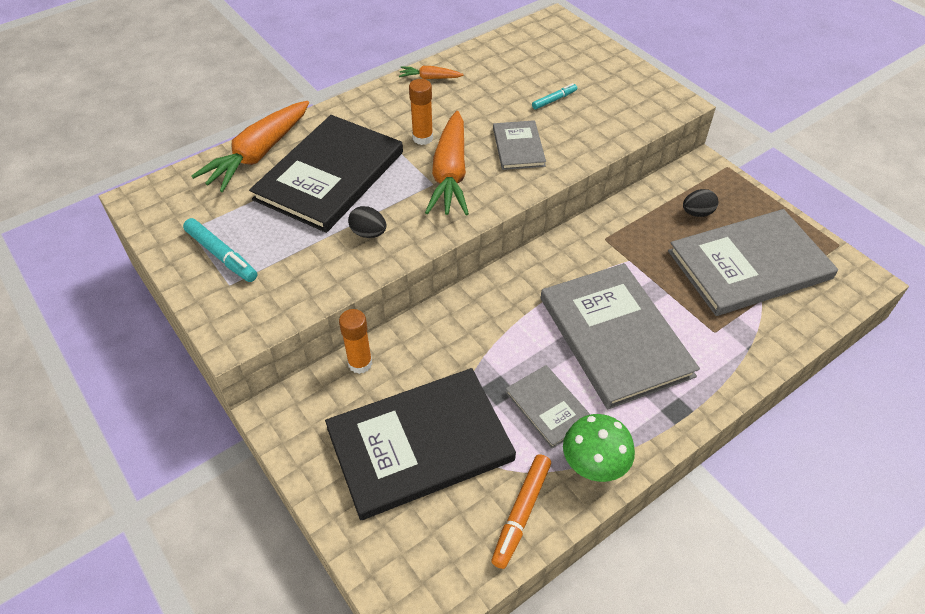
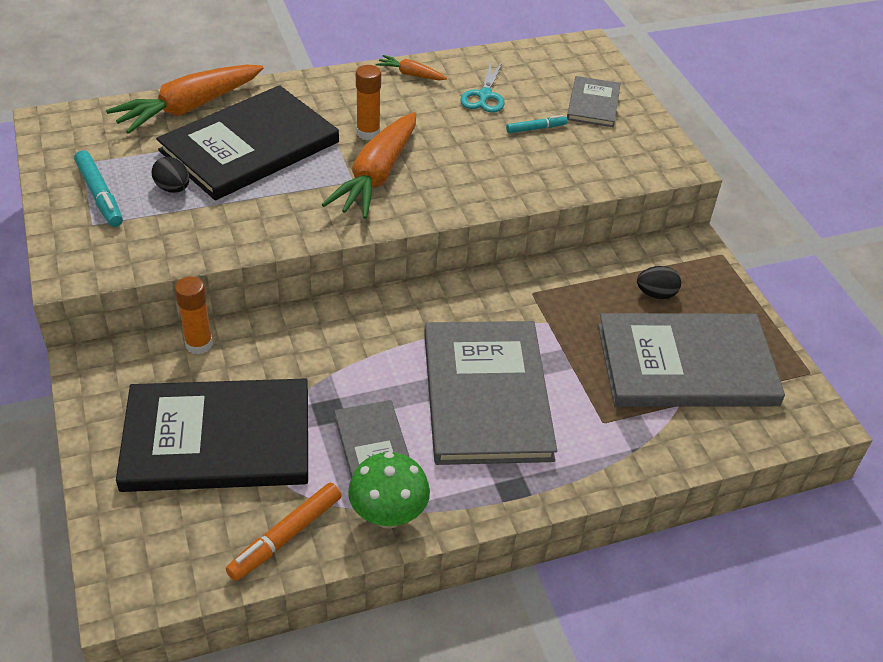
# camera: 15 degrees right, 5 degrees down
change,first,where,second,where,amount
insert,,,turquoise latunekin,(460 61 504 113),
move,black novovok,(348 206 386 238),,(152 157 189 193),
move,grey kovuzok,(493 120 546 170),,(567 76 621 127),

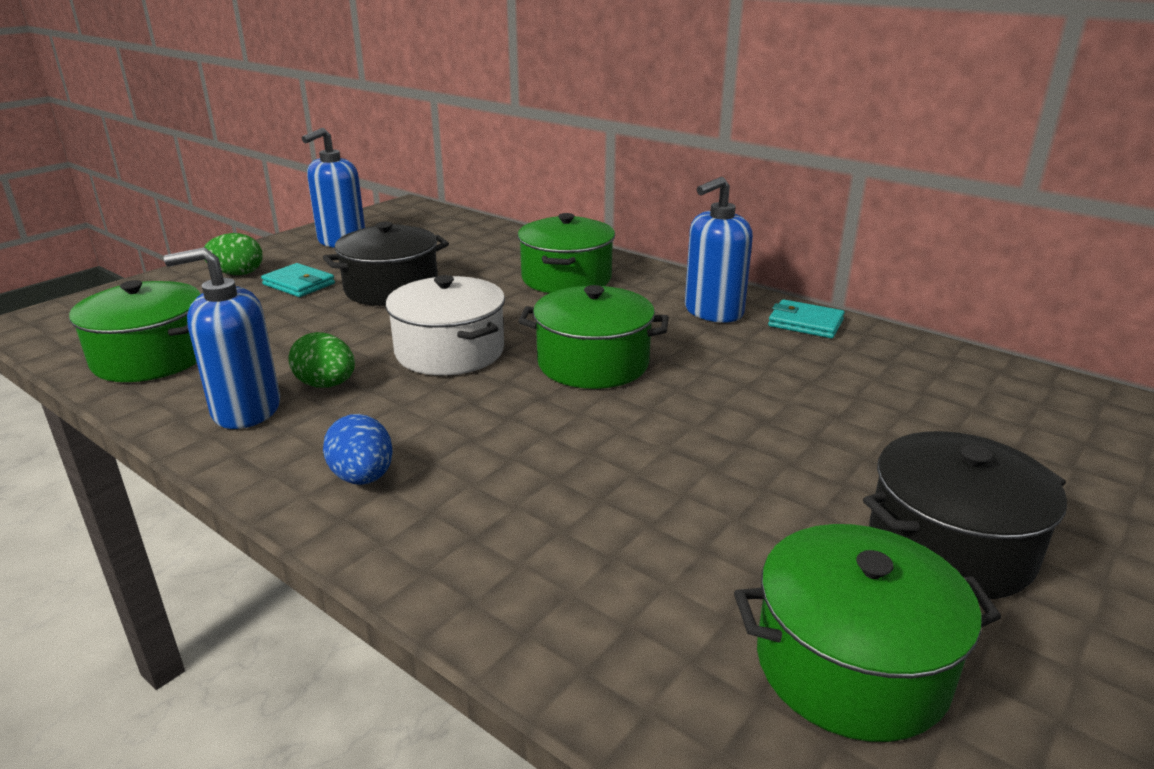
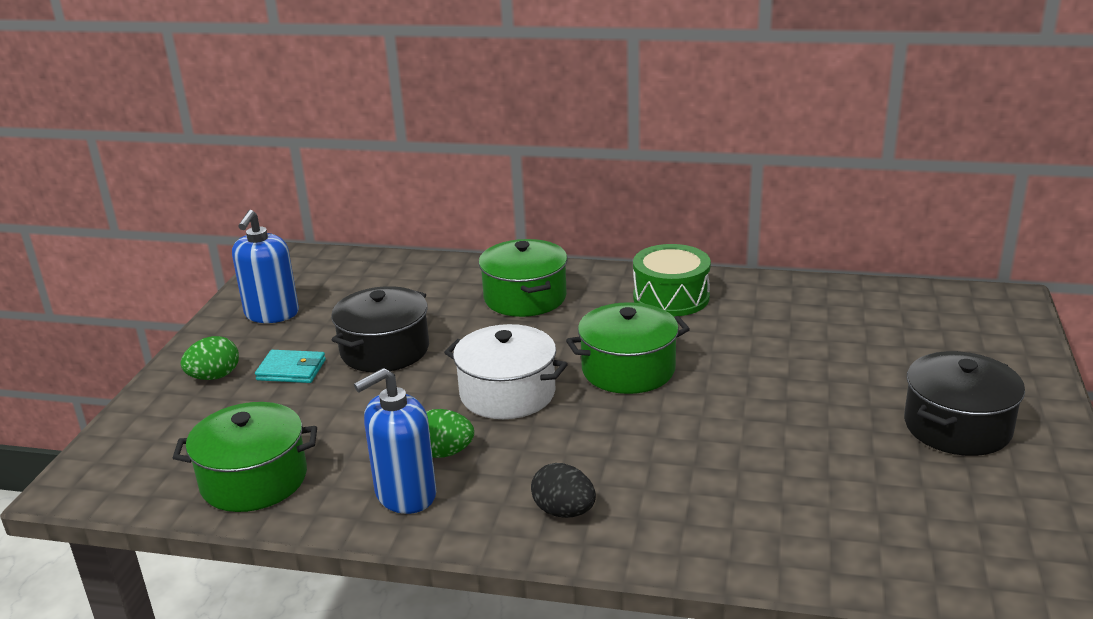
# camera: 25 degrees left, 0 degrees up
change,first,where,second,where,amount
delete,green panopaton,(734 524 1001 742),,,
delete,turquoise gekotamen,(768 299 845 338),,,
replace,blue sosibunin,(685 177 753 323),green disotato,(633 244 711 317),
recolor,blue novovok,(323 414 393 485),black novovok,(531 463 596 518),

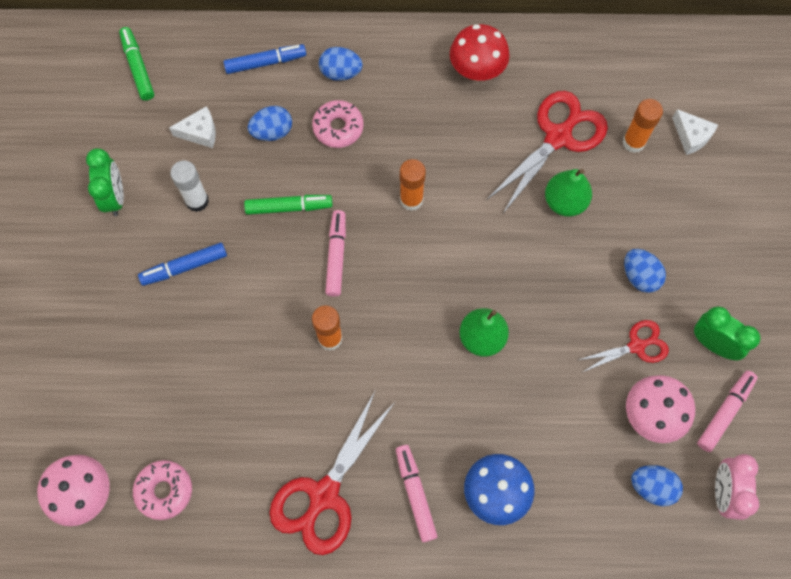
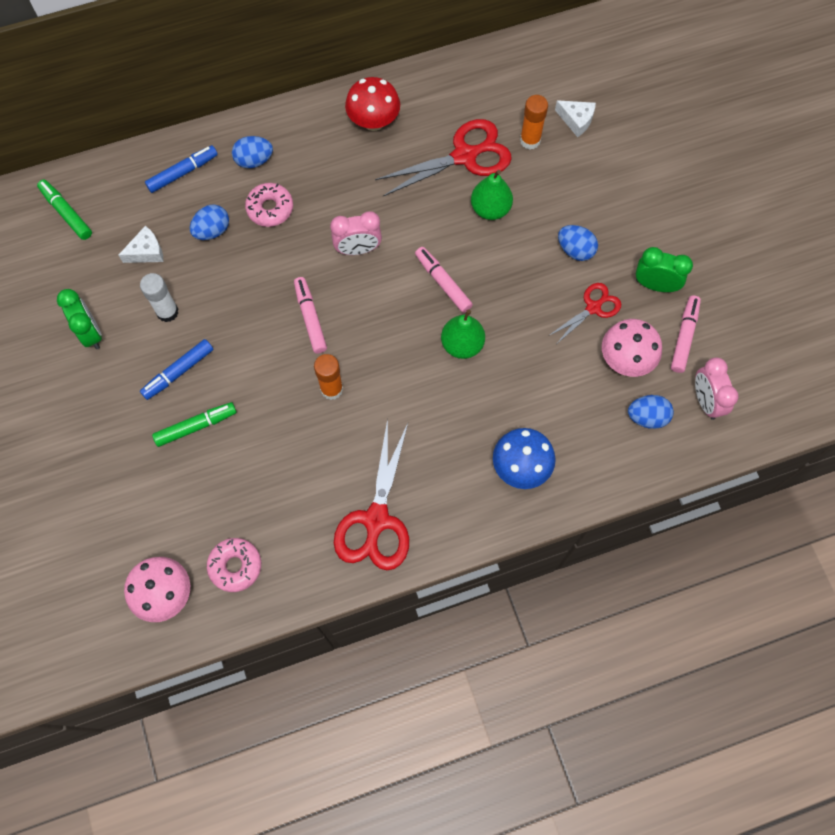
# camera: 20 degrees left, 0 degrees up
change,first,where,second,where,amount
move,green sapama,(244 195 333 215),,(152 402 237 447),
move,pink sapama,(396 445 438 542),,(415 247 473 313),
replace,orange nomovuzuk,(400 159 426 211),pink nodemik,(330 211 382 255),
rotate,red latunekin,(486 91 608 213),,(375 119 512 196),45 degrees clockwise

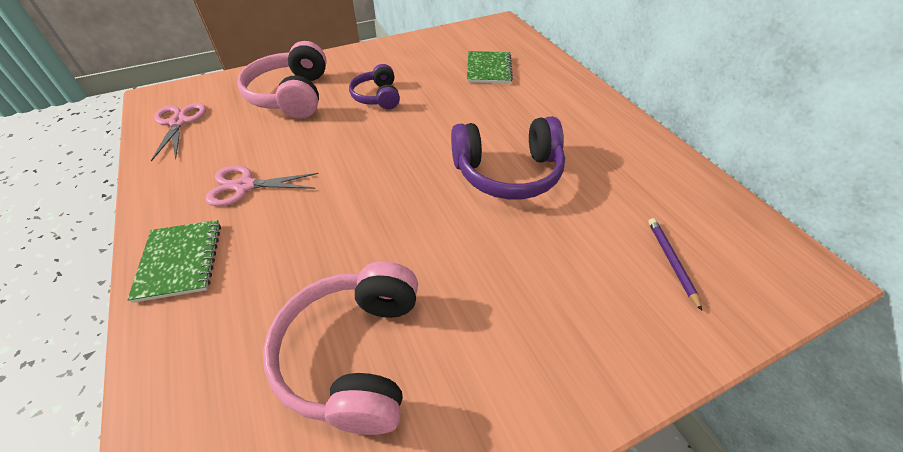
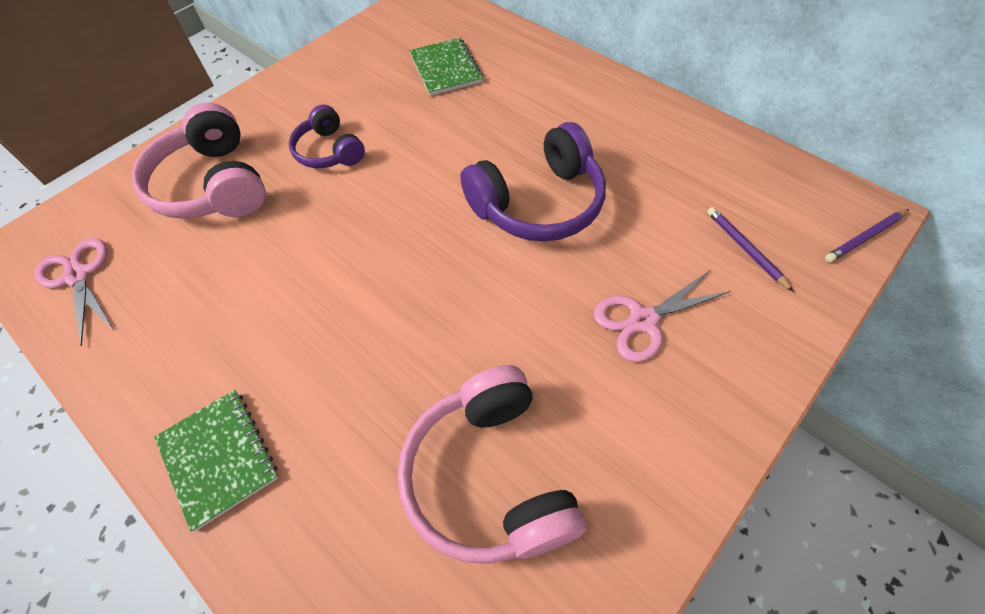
# camera: 20 degrees left, 10 degrees up
change,first,where,second,where,amount
insert,,,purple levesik,(825 209 909 262),
move,pink latunekin,(205 165 319 206),,(594 270 731 362),

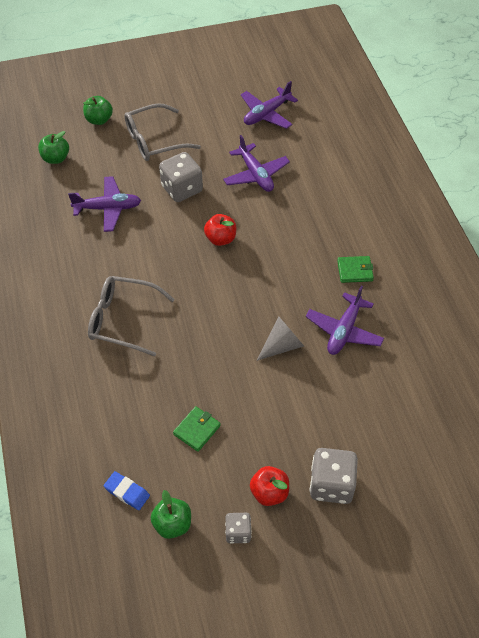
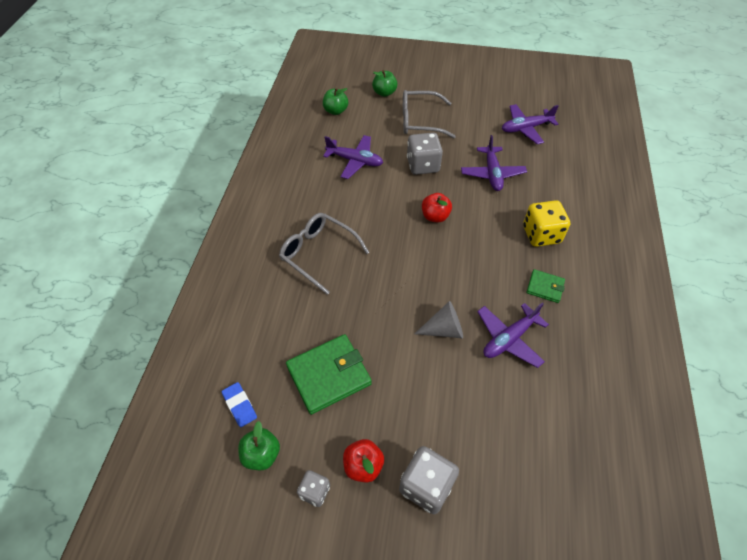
# camera: 25 degrees right, 0 degrees up
change,first,where,second,where,amount
insert,,,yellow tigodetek,(523 200 570 247),
resize,green gekotamen,(173 406 221 452),,(286 334 372 415),x1.87

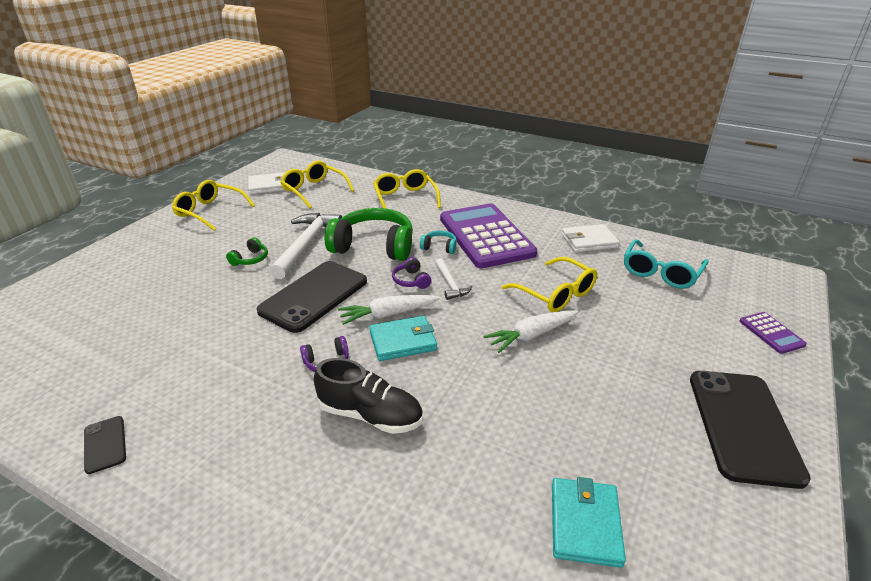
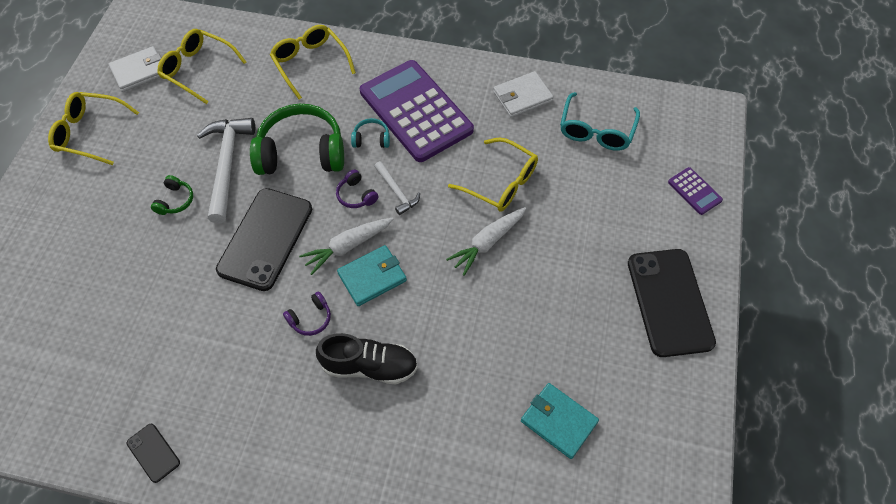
# camera: 15 degrees left, 25 degrees up
change,first,where,second,where,amount
rotate,turquoise gekotamen,(552 477 626 568),,(521 383 599 459),45 degrees counterclockwise

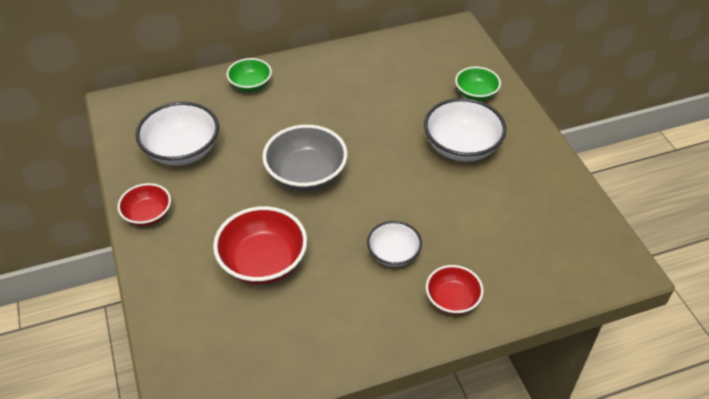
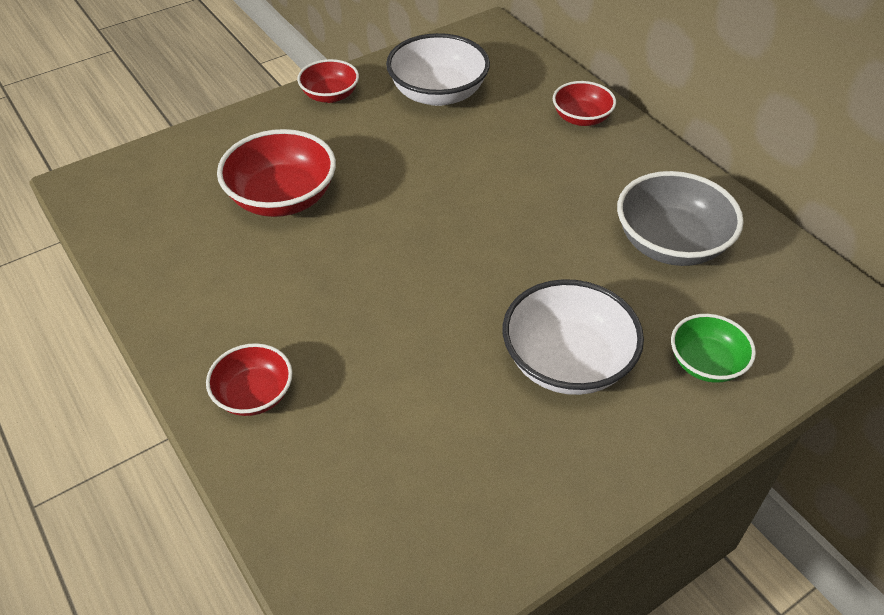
# camera: 75 degrees right, 0 degrees up
change,first,where,second,where,amount
delete,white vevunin,(367 221 422 267),,,
move,grey vevunin,(262 125 348 191),,(617 171 744 266),
recolor,green vevunin,(227 58 272 92),red vevunin,(553 81 616 126),

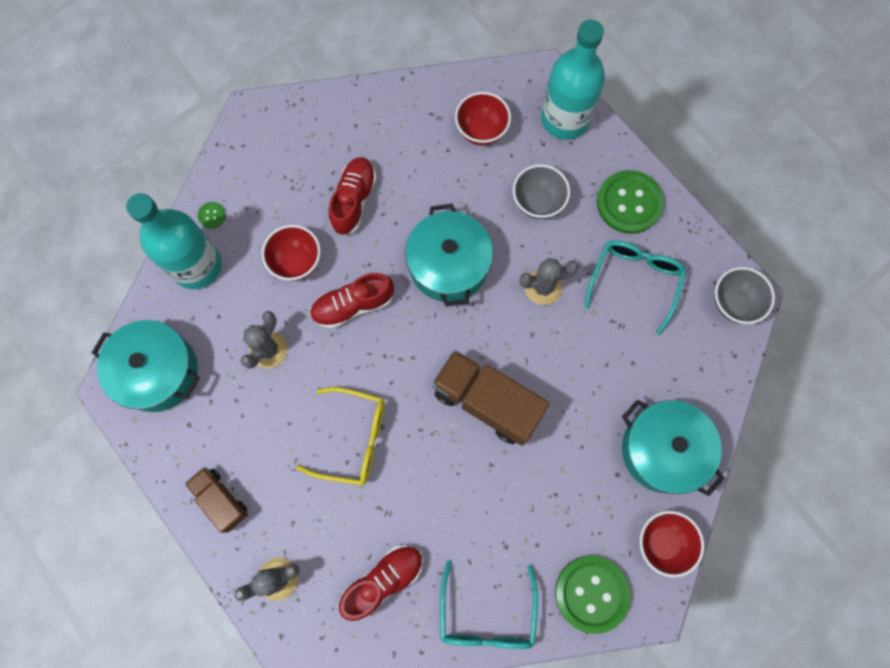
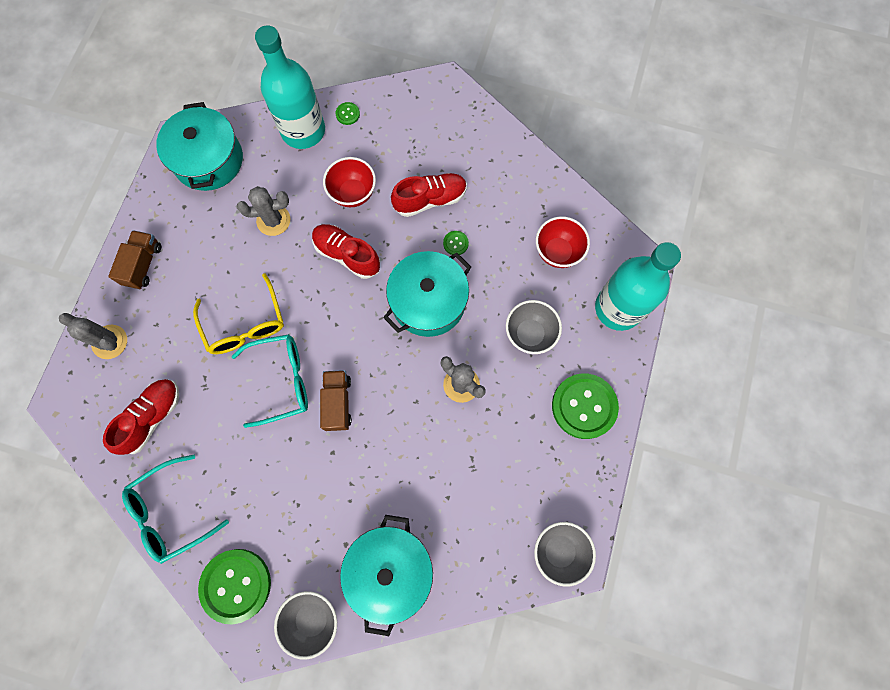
# camera: 55 degrees right, 0 degrees up
change,first,where,second,where,amount
insert,,,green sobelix,(443 231 469 255),
move,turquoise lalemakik,(584 240 686 335),,(232 334 308 428),
recolor,red vevunin,(640 511 704 578),grey vevunin,(274 591 337 660),
rotate,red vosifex,(339 545 423 621),,(103 379 179 455),75 degrees counterclockwise
resize,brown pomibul,(432 350 550 446),,(320 370 352 431),x0.58

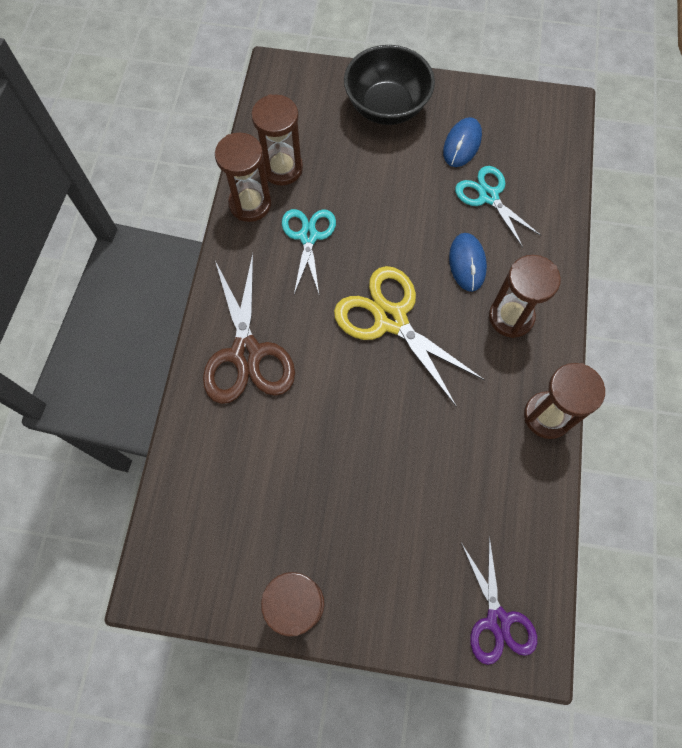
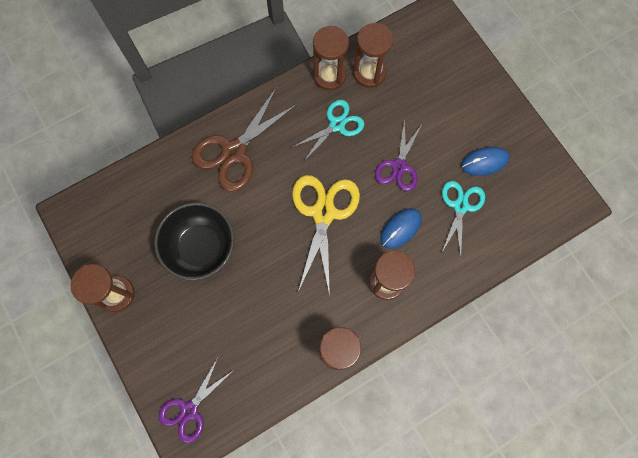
# camera: 50 degrees right, 5 degrees up
change,first,where,second,where,amount
insert,,,purple latunekin,(375 118 423 191),
move,black vevunin,(344 45 435 125),,(154 202 235 280),

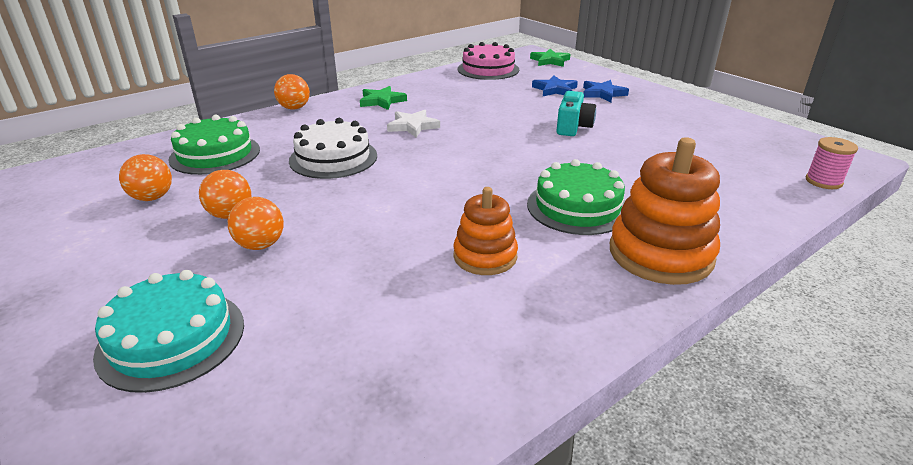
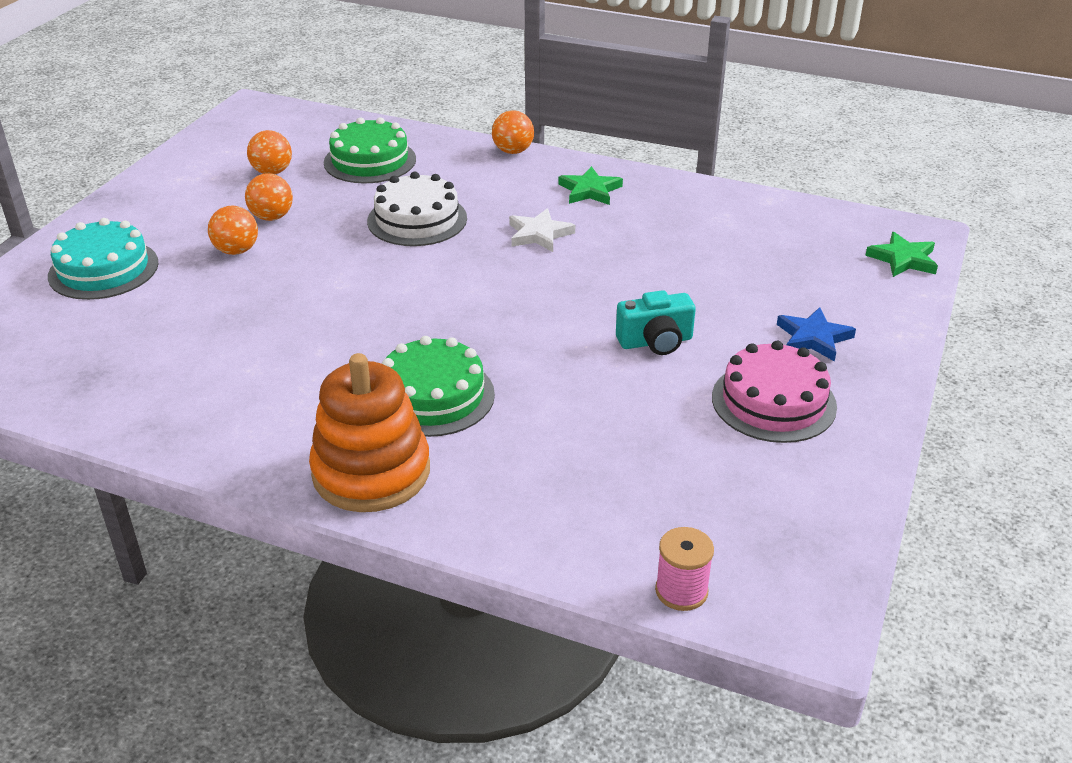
# camera: 60 degrees right, 5 degrees up
change,first,where,second,where,amount
delete,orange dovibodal,(453 187 518 275),,,
delete,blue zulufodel,(532 75 578 96),,,
move,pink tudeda,(457 42 519 80),,(712 341 837 443),

